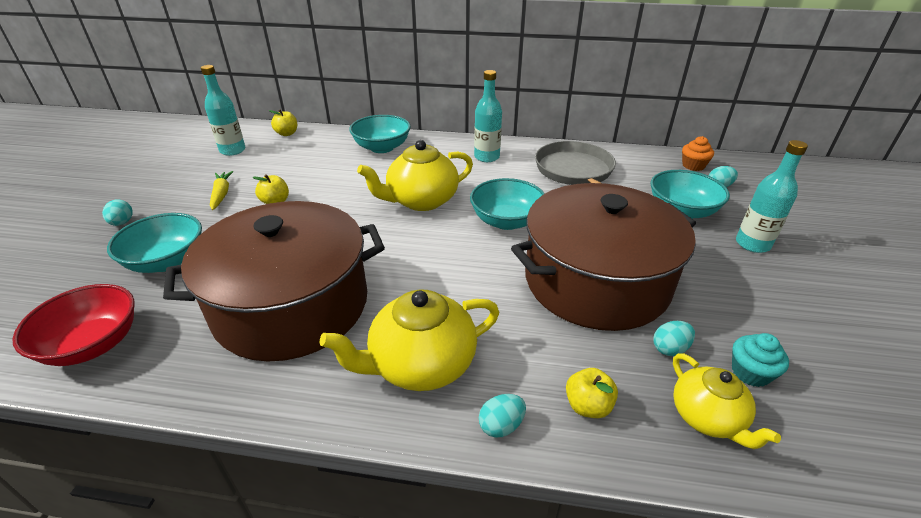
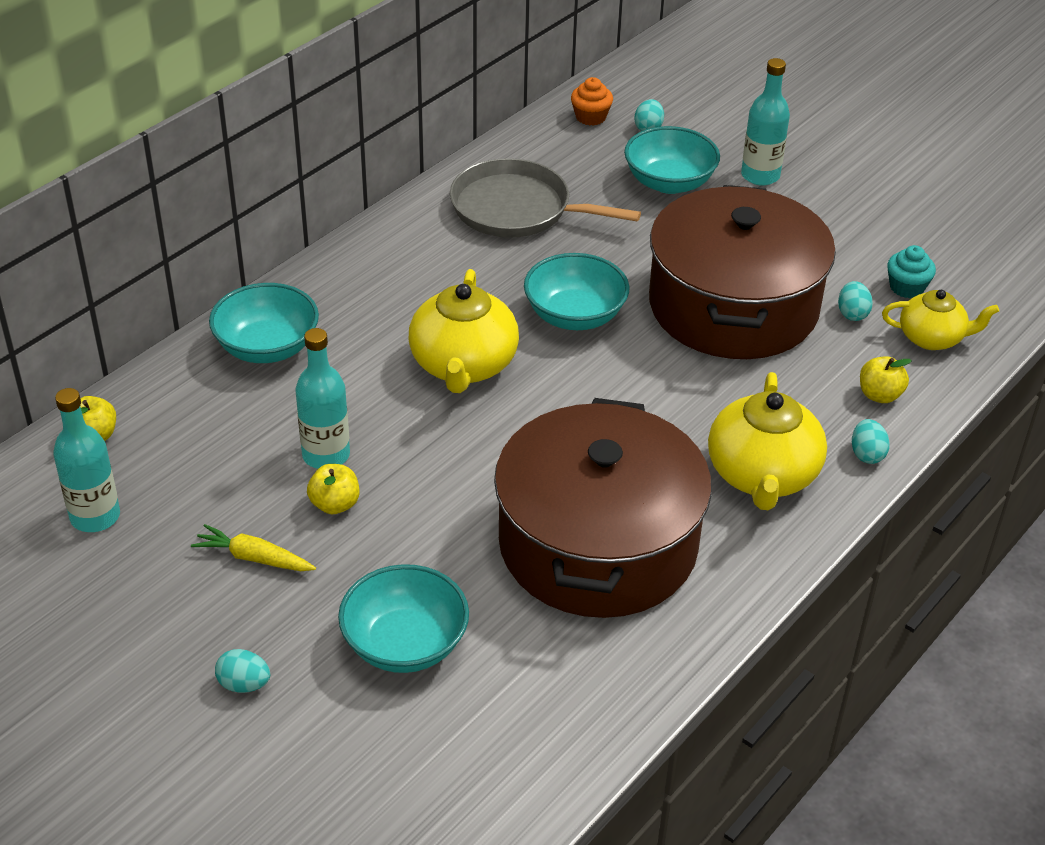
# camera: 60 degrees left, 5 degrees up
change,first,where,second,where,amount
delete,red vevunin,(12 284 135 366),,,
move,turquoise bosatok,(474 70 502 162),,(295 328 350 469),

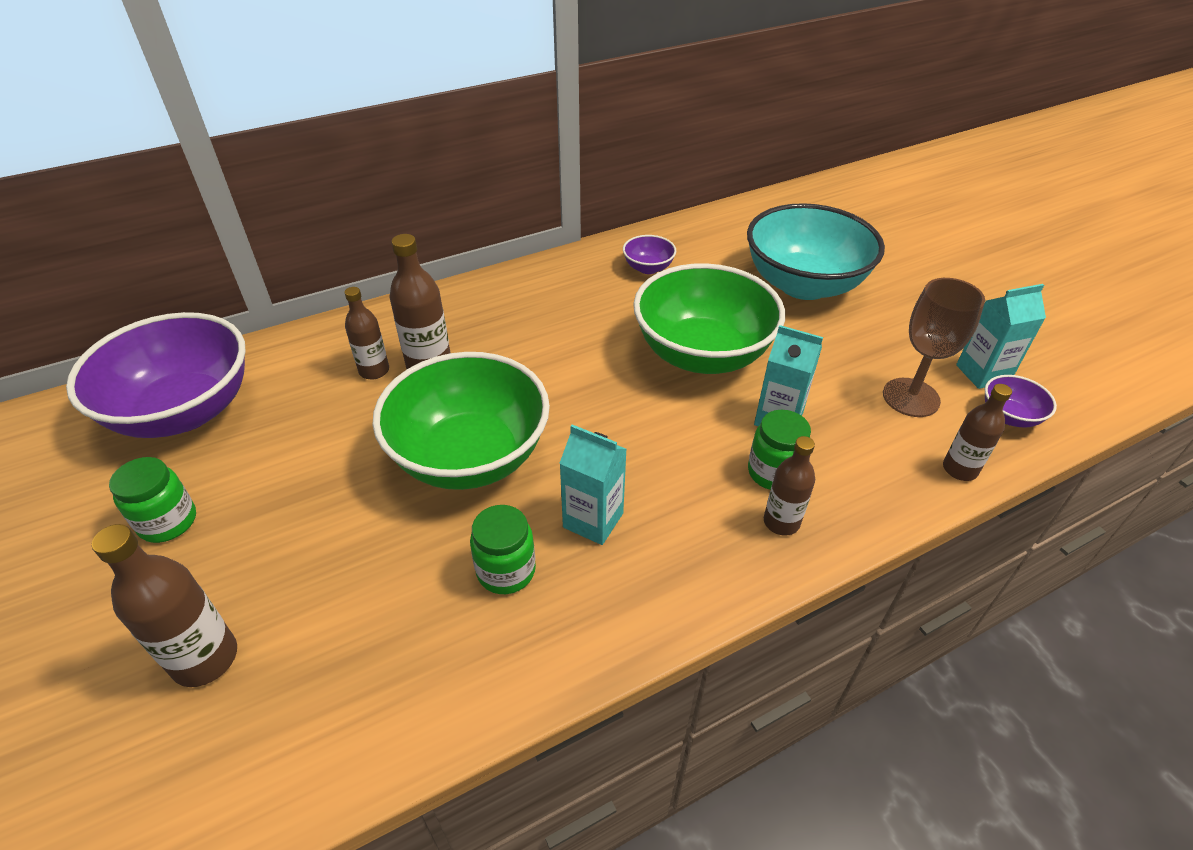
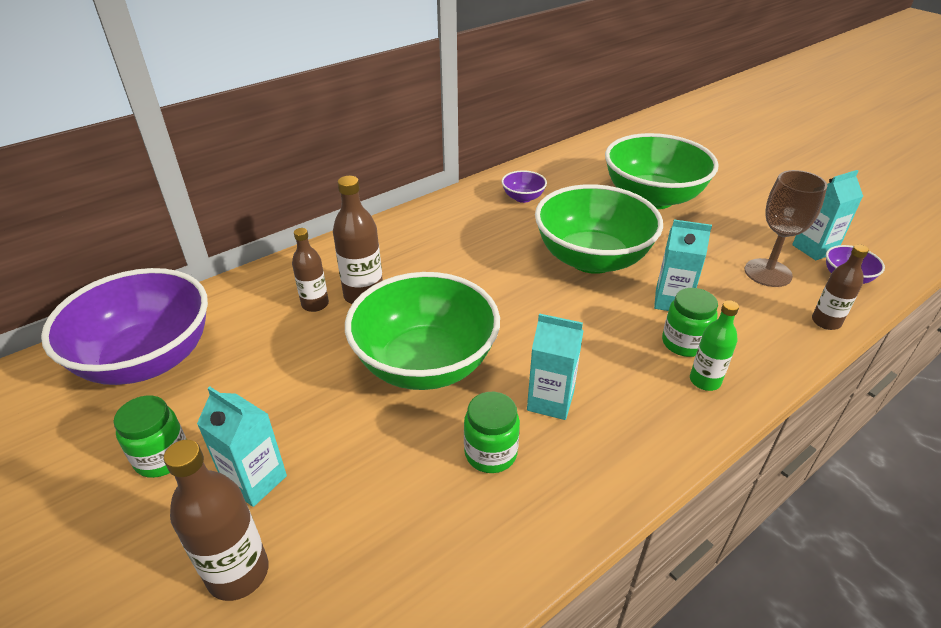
# camera: 10 degrees left, 5 degrees down
change,first,where,second,where,amount
insert,,,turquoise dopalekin,(197 387 287 507),
recolor,turquoise vevunin,(747 203 885 300),green vevunin,(605 133 719 209),
recolor,brown bosatok,(764 436 815 536),green bosatok,(690 300 739 391),

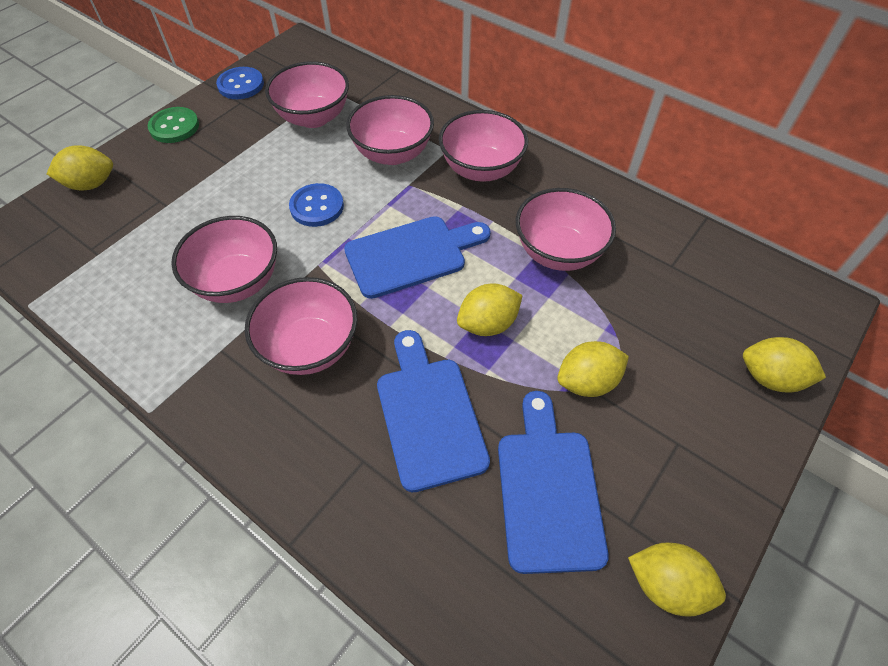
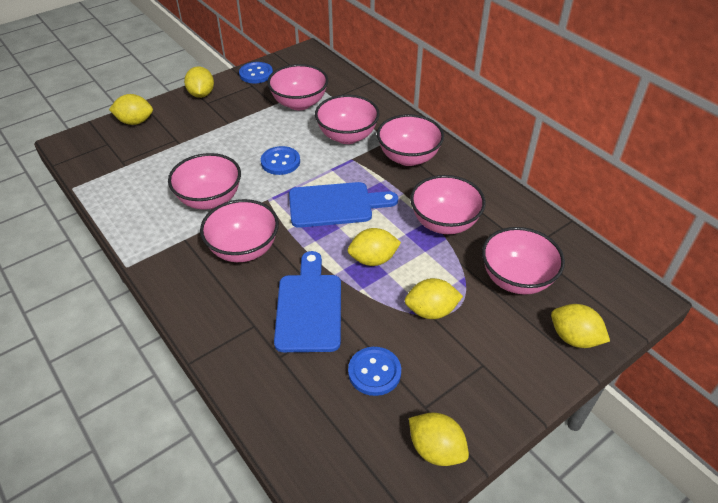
# camera: 15 degrees right, 10 degrees down
change,first,where,second,where,amount
insert,,,pink vevunin,(482 227 565 295),
replace,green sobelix,(148 107 199 143),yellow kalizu,(184 66 214 98),
replace,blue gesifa,(498 391 609 574),blue sobelix,(348 347 401 396),

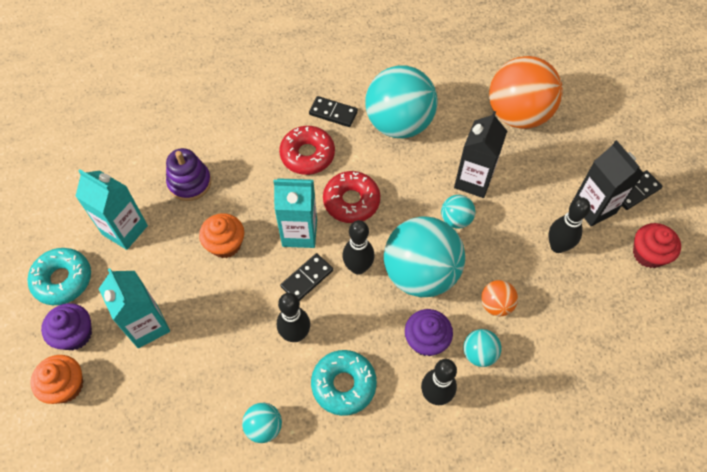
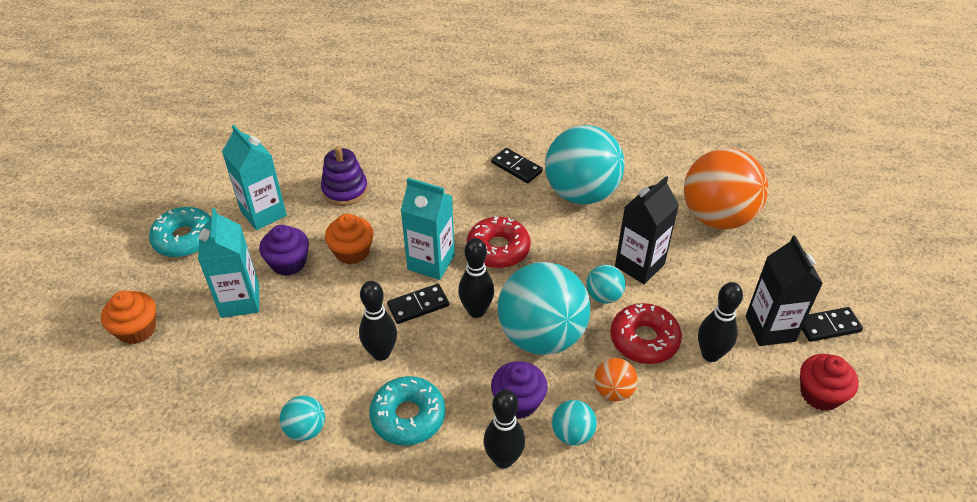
# camera: 20 degrees right, 15 degrees down
change,first,where,second,where,amount
move,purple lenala,(41 303 92 350),,(259 225 309 276),
move,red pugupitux,(279 126 335 175),,(610 303 682 364),

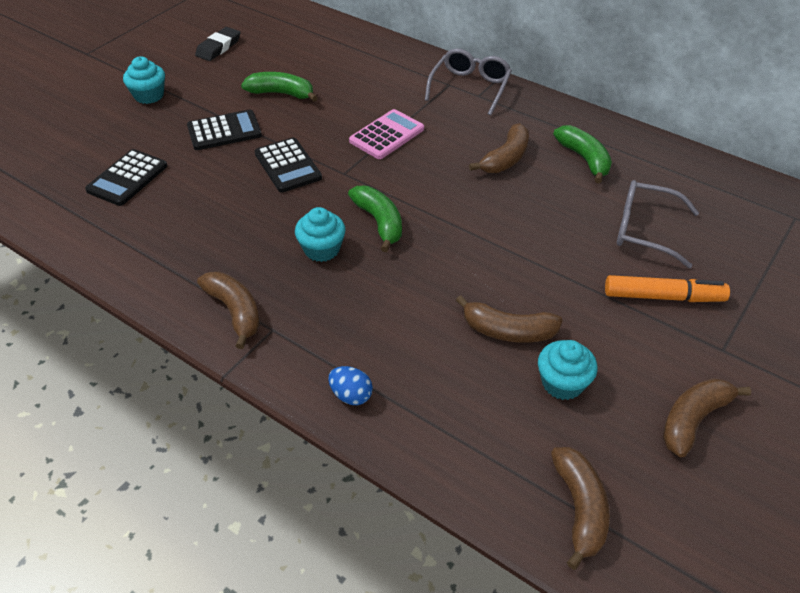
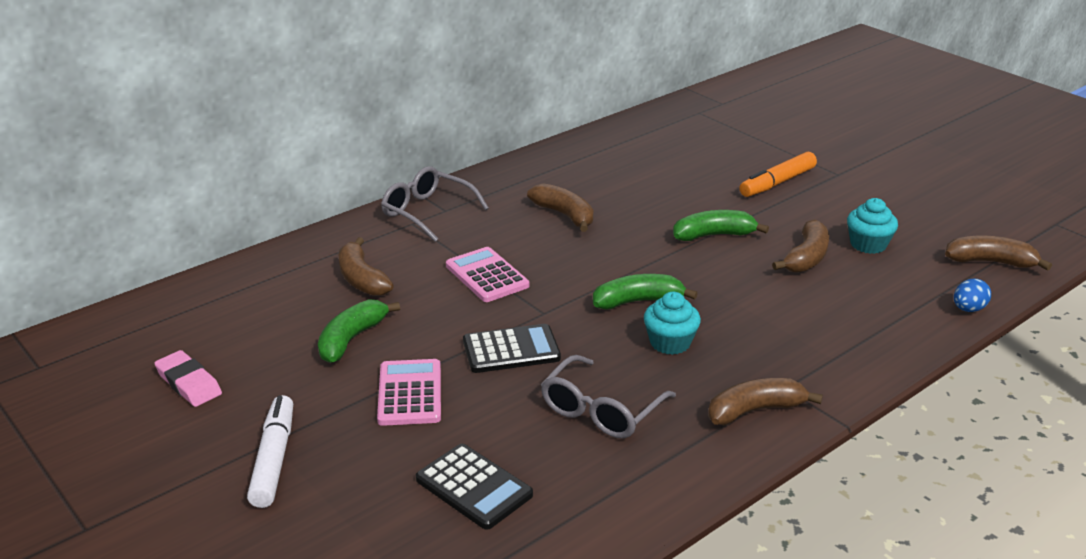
# camera: 75 degrees left, 15 degrees down
change,first,where,second,where,amount
move,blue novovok,(328 366 373 405),,(954 279 991 312),
move,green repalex,(553 125 612 184),,(673 210 769 241),
move,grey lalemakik,(617 180 699 268),,(541 355 676 438),
move,brown repalex,(663 378 751 457),,(339 237 394 296),
replace,turquoise lenala,(123 56 165 104),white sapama,(247 395 293 508),
recolor,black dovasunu,(187 109 262 150),pink dovasunu,(377 359 441 426),
recolor,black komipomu,(195 27 240 61),pink komipomu,(154 350 222 407),
rotate,orange sapama,(605 275 730 302),,(739 152 817 197),150 degrees counterclockwise

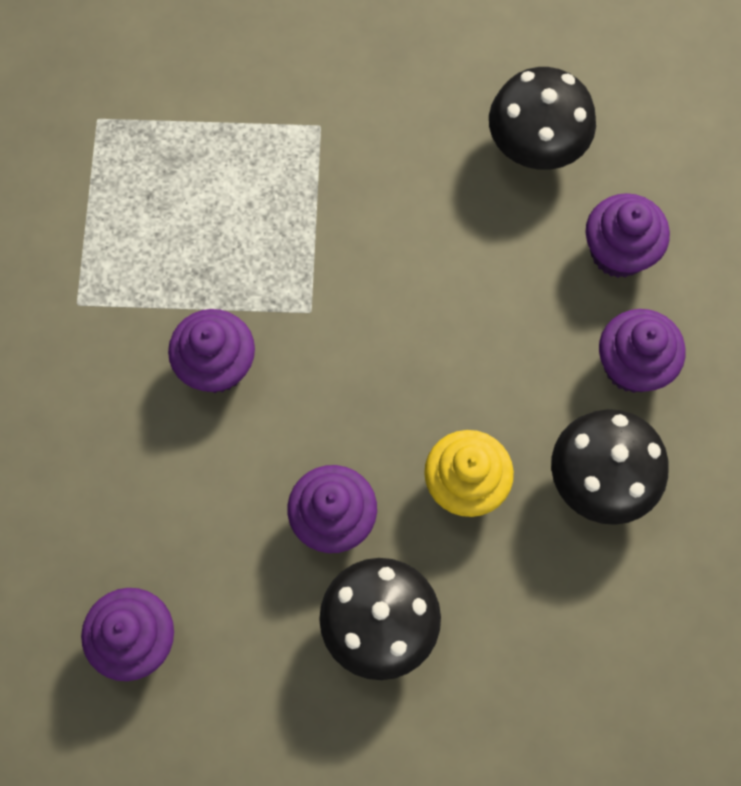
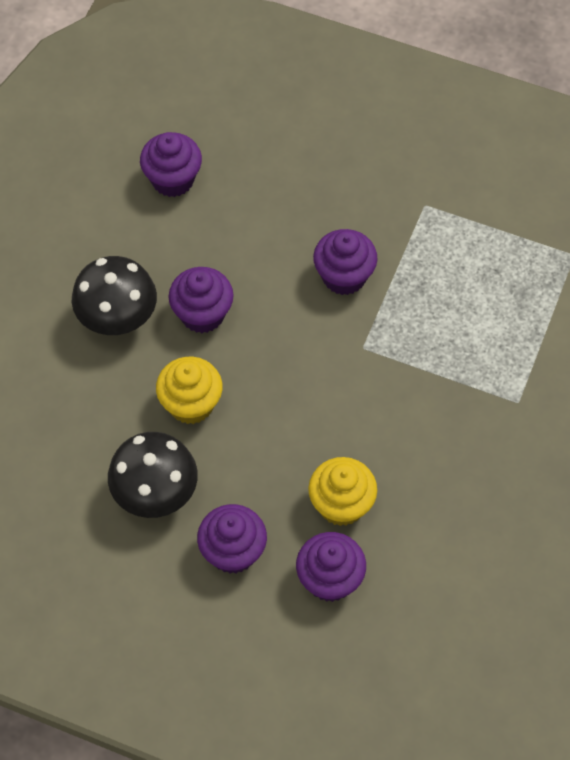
# camera: 110 degrees right, 10 degrees down
change,first,where,second,where,amount
delete,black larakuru,(489 67 596 170),,,
insert,,,yellow lenala,(308 457 377 526),

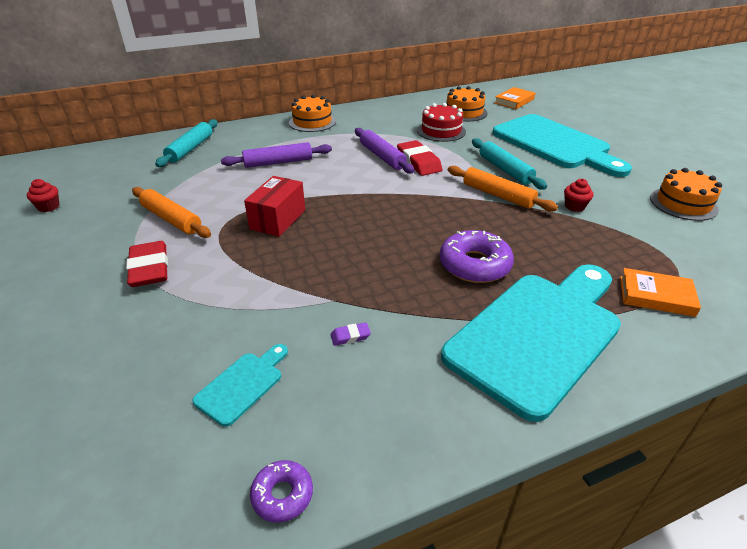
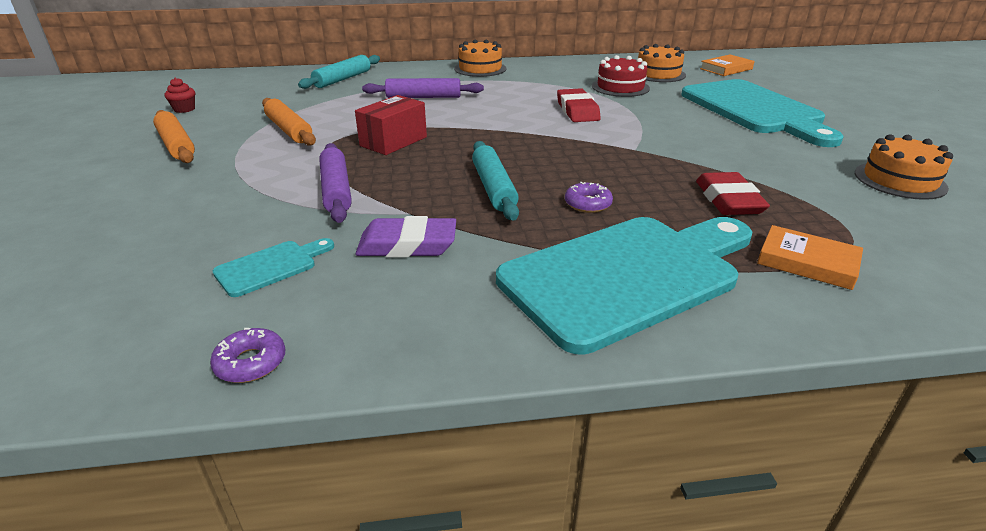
# camera: 15 degrees right, 5 degrees down
change,first,where,second,where,amount
delete,red lenala,(564 179 593 212),,,
move,red komipomu,(126 241 168 287),,(696 172 770 215),
move,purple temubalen,(355 128 414 174),,(319 143 352 223),
move,orange temubalen,(448 166 558 212),,(153 110 195 163),
move,turquoise temubalen,(472 138 547 189),,(472 141 519 221),
resize,purple komipomu,(331 322 371 346),,(355 216 456 257),x2.22
resize,purple pugupitux,(440 230 514 283),,(565 182 613 213),x0.55

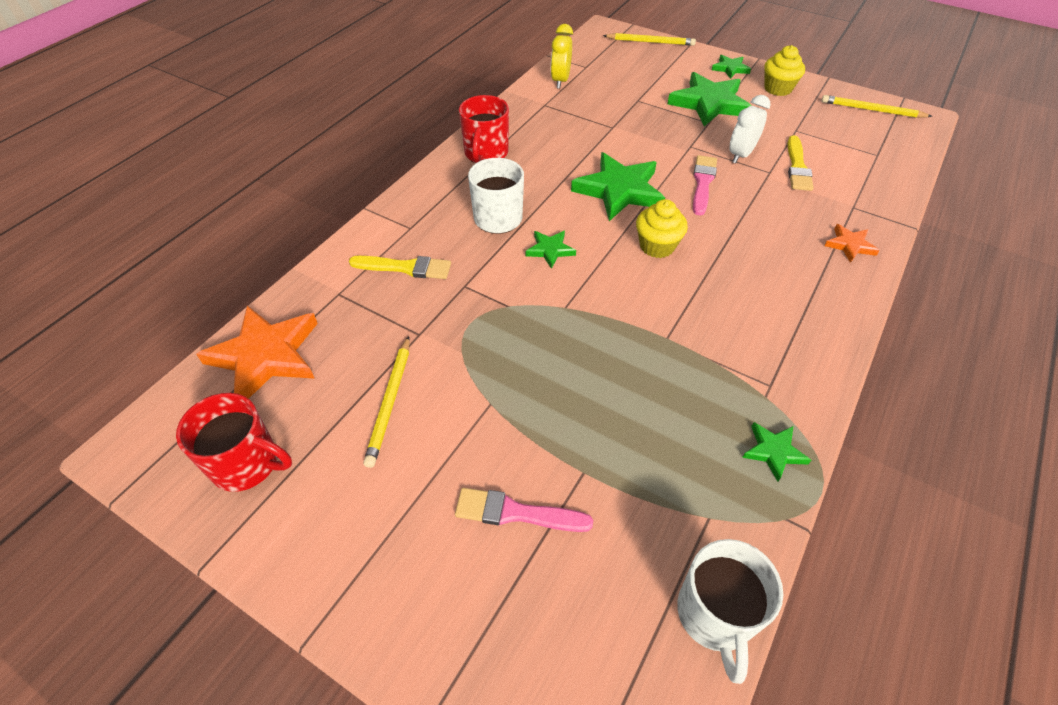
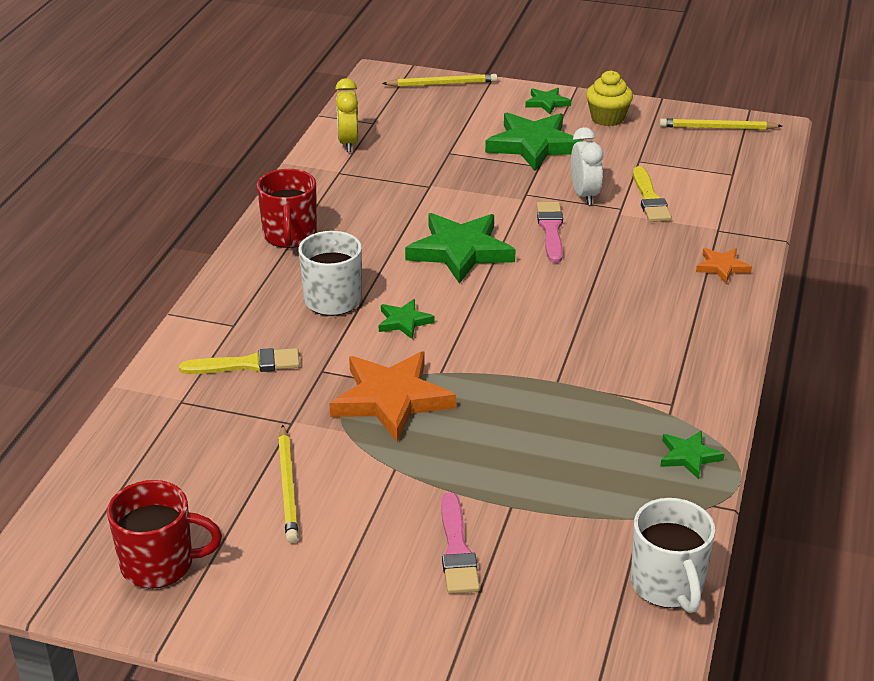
# camera: 15 degrees left, 15 degrees down
change,first,where,second,where,amount
delete,yellow lenala,(636 199 688 258),,,
move,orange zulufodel,(196 305 318 399),,(329 352 456 442),
rotate,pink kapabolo,(455 488 593 532),,(441 493 480 594),90 degrees counterclockwise
rotate,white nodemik,(729 95 771 163),,(571 127 603 205),150 degrees clockwise

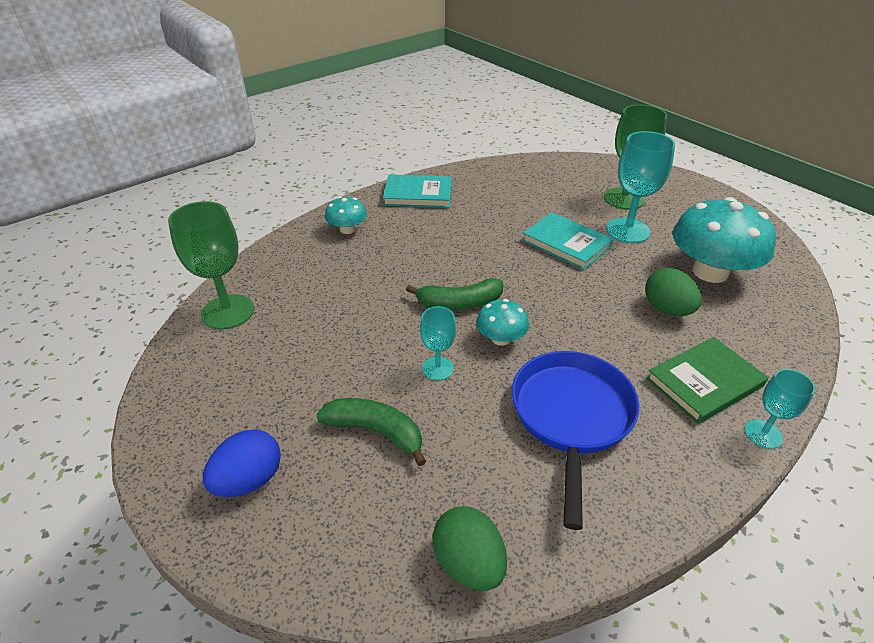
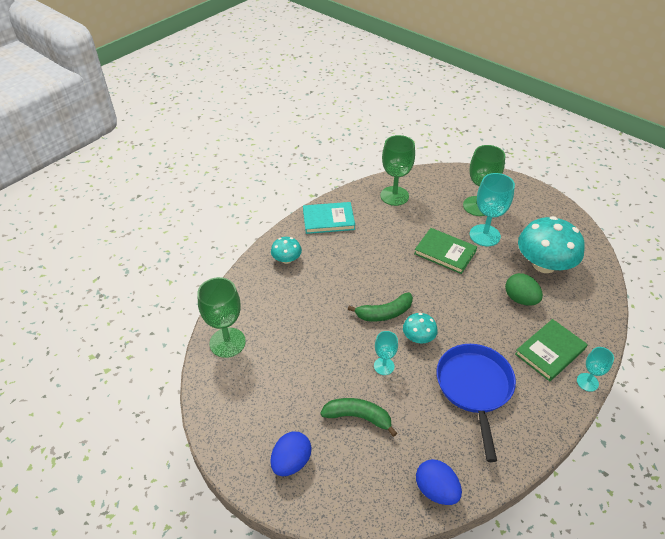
# camera: 10 degrees left, 5 degrees up
change,first,where,second,where,amount
insert,,,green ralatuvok,(380 135 415 206),
recolor,green novovok,(433 506 507 591),blue novovok,(416 459 462 505),
recolor,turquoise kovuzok,(522 212 613 270),green kovuzok,(414 228 477 274),

